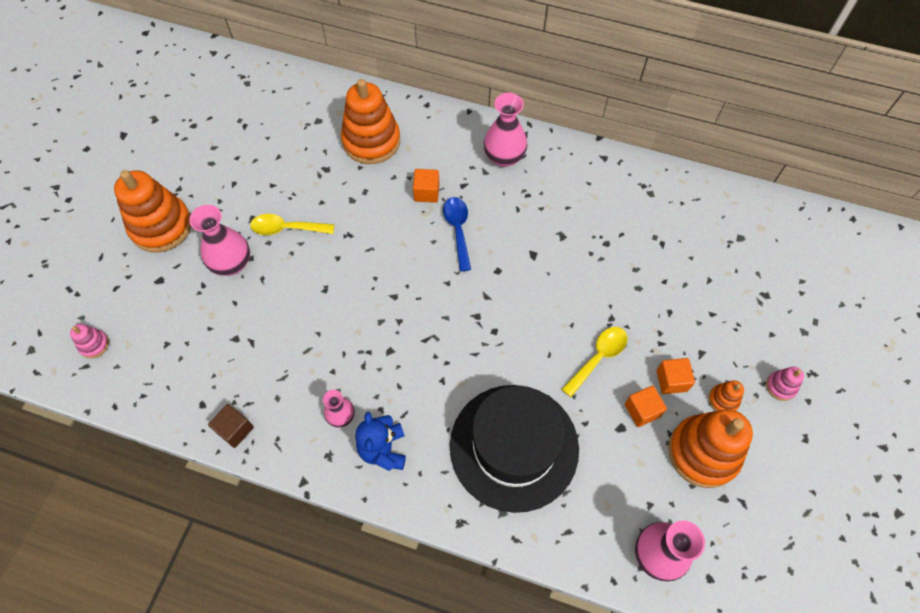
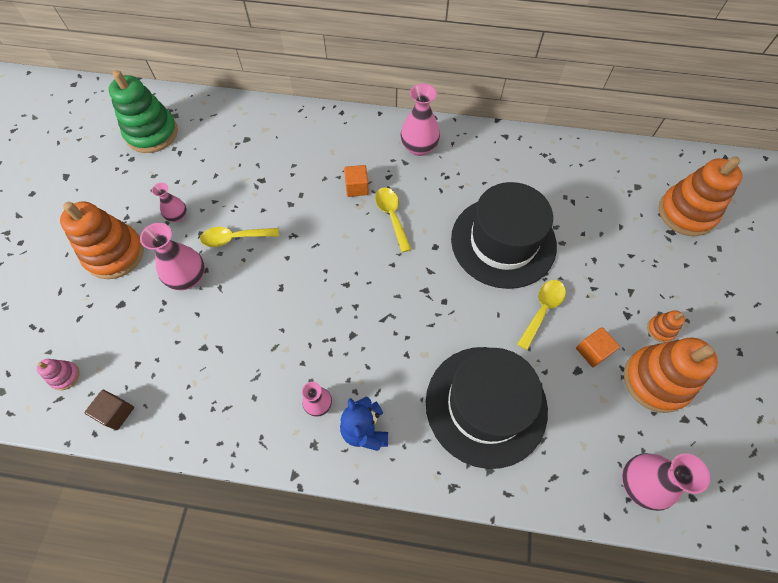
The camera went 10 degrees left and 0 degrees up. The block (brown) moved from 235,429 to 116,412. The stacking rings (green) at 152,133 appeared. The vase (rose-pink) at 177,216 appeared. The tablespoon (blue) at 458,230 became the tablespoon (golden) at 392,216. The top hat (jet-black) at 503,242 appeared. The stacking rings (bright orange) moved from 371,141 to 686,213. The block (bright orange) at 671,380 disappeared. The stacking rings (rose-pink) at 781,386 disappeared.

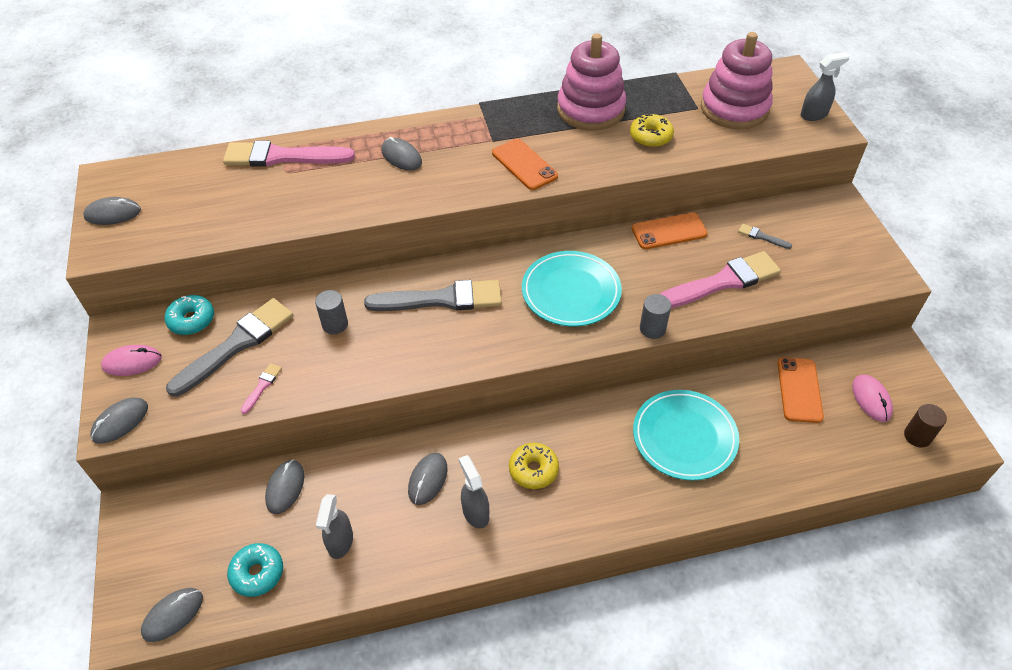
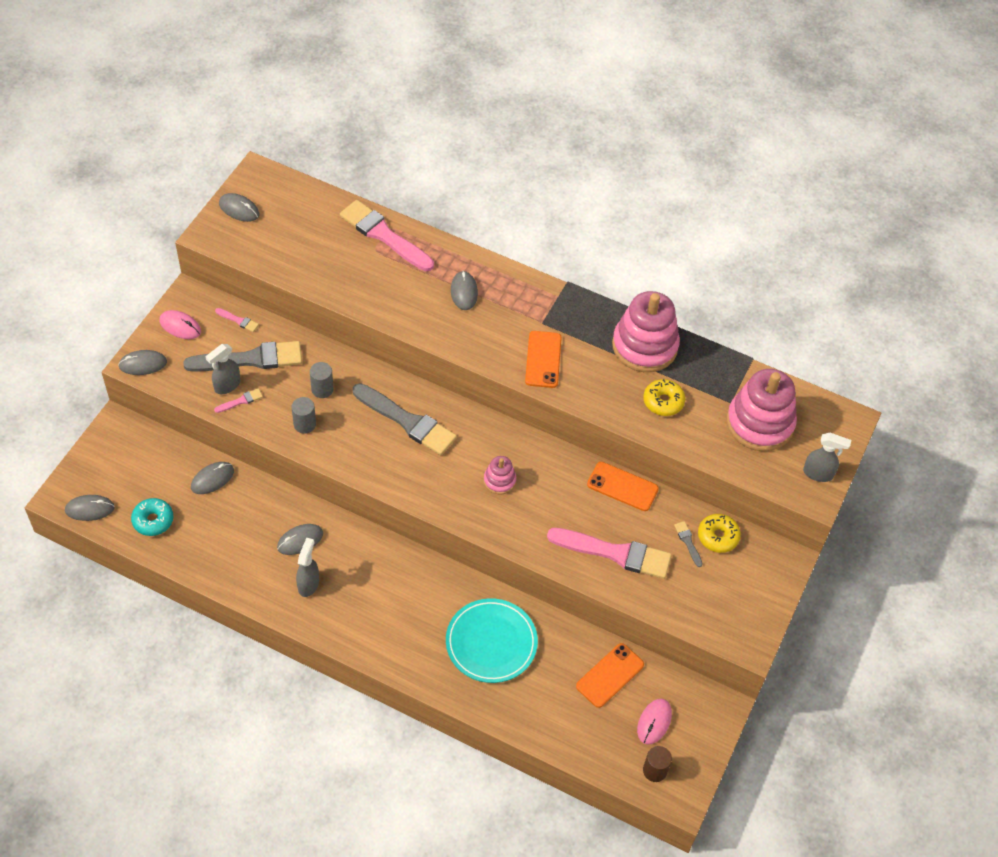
The camera went 35 degrees right and 5 degrees up. The spray bottle (grey) moved from 340,542 to 227,385. The donut (aqua) at 191,320 was replaced by the brush (rose-pink) at 238,320. The cylinder shape (grey) moved from 652,329 to 304,424. The plate (aqua) at 571,292 was replaced by the stacking rings (rose-pink) at 499,480. The donut (golden) moved from 533,470 to 718,536.

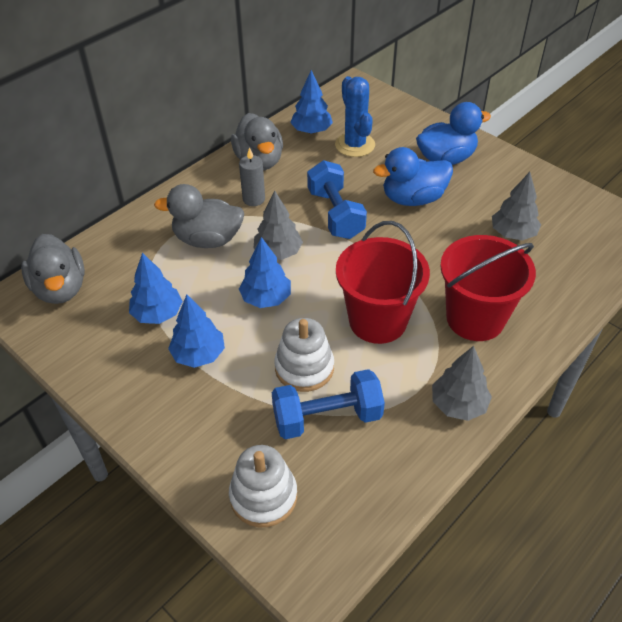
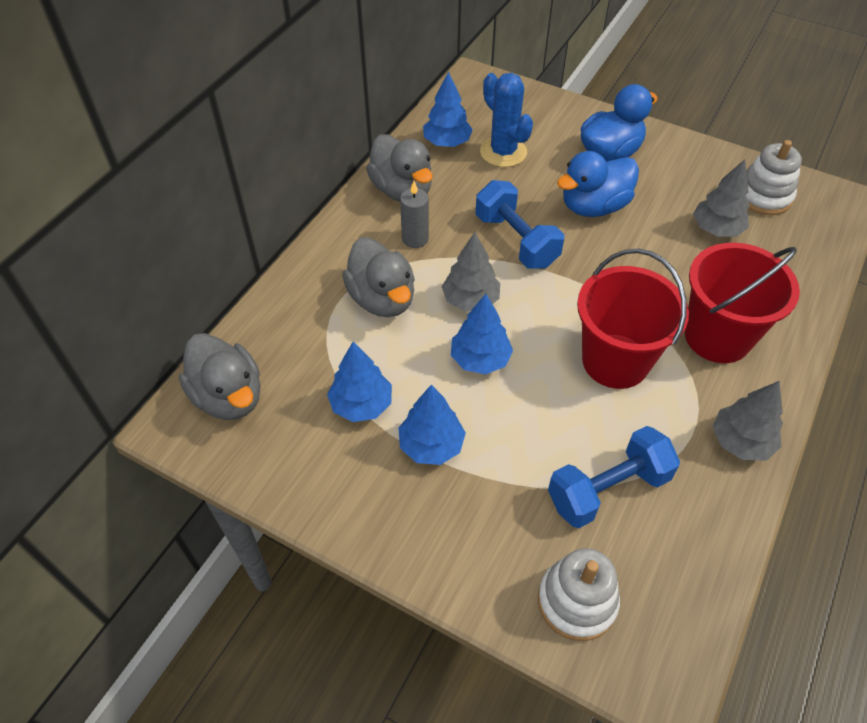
The camera went 15 degrees left and 5 degrees up. The toy duck (grey) at 208,239 turned 105 degrees counterclockwise. The stacking rings (white) moved from 304,368 to 763,196.

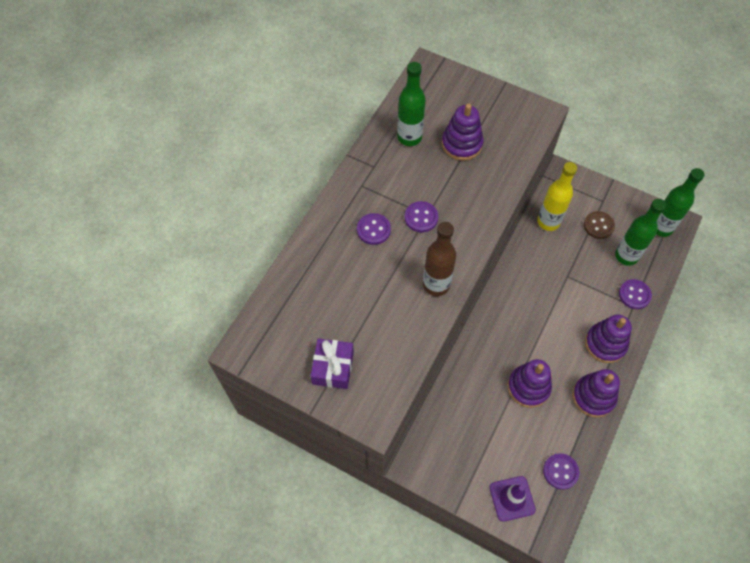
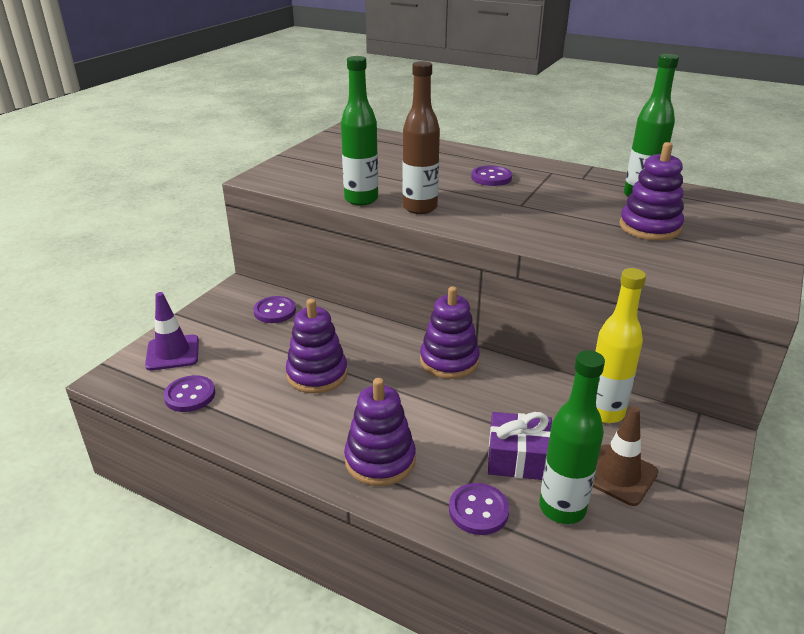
The camera went 90 degrees right and 30 degrees down. The shirt button (violet) moved from 421,217 to 275,311. The flask (green) moved from 661,227 to 361,199. The stacking rings (violet) moved from 593,397 to 449,361. The present (violet) moved from 333,368 to 518,458. The shirt button (brown) at 598,226 was replaced by the road cone (brown) at 618,475.

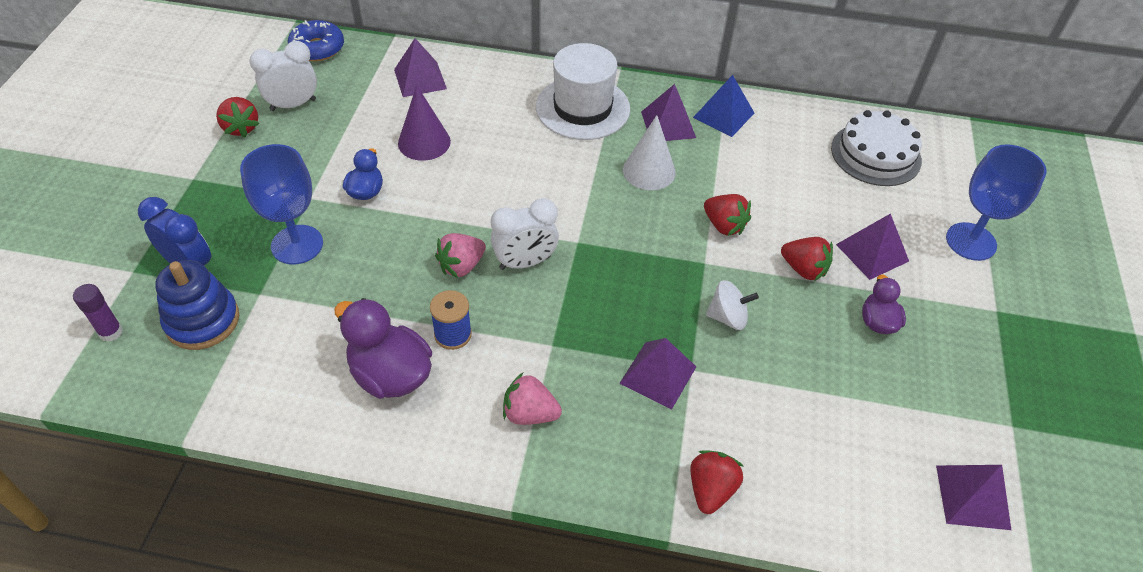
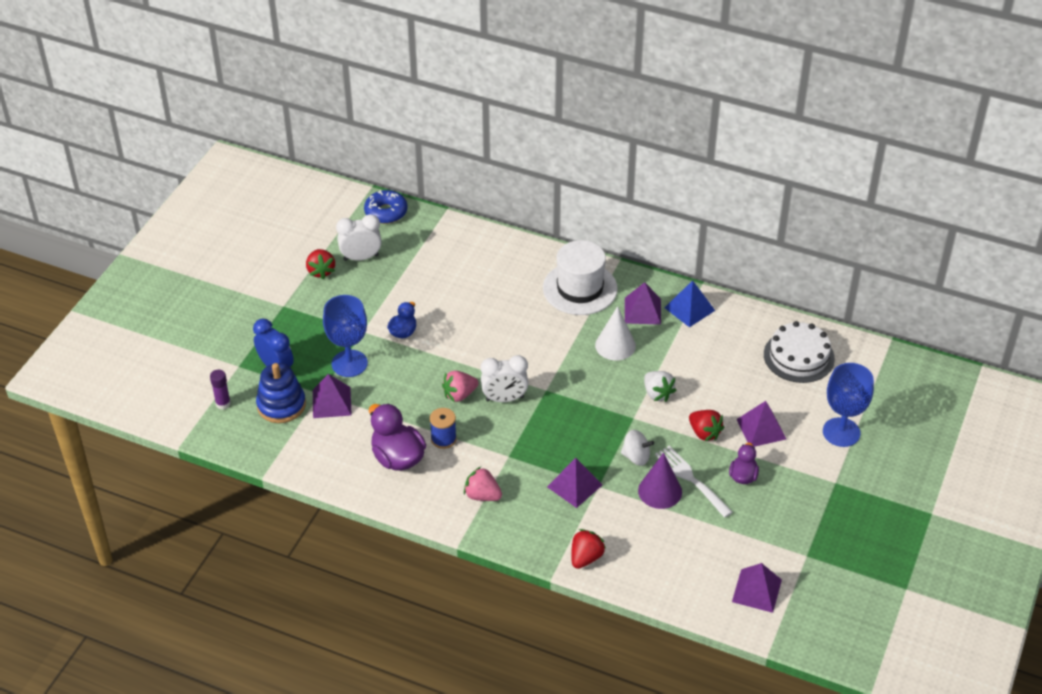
The camera went 15 degrees right and 5 degrees down. The pyramid (violet) moved from 420,79 to 331,402. The cone shape (violet) moved from 424,142 to 660,491. The strawberry (scarlet) at 724,225 became the strawberry (white) at 657,394. The dinner fork (white) at 692,480 appeared.

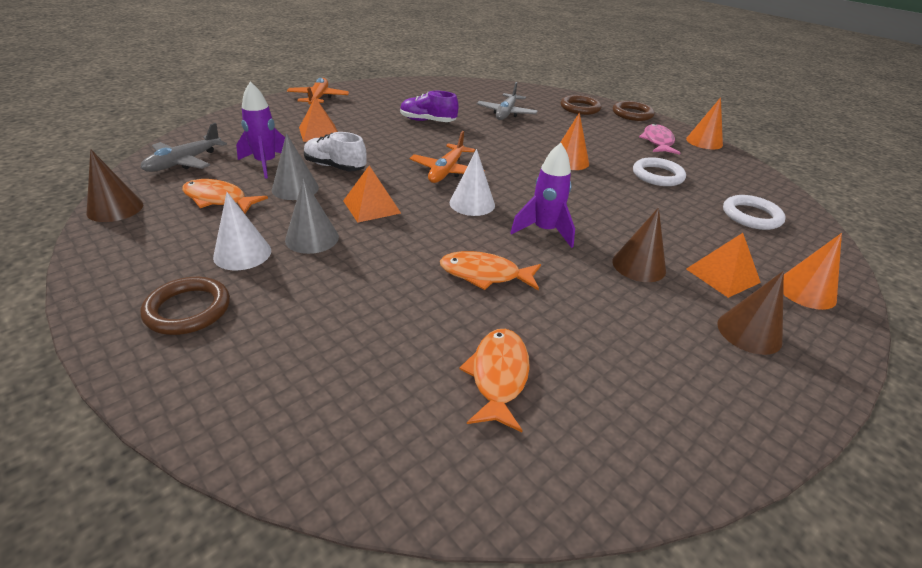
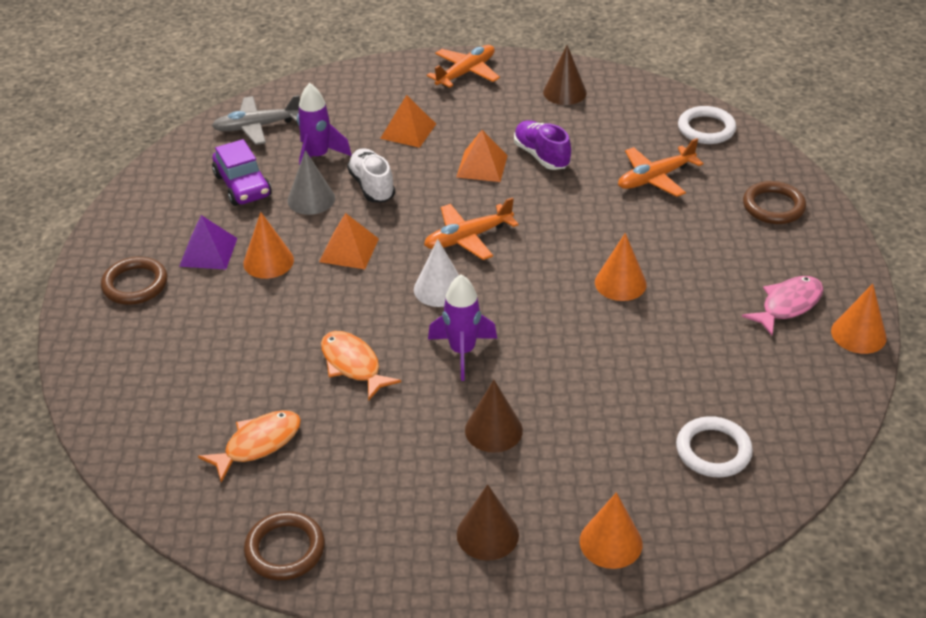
The camera went 45 degrees right and 5 degrees up. The cone shape (white) at 242,253 was replaced by the pyramid (violet) at 208,252. The toy fish (bright orange) at 218,199 was replaced by the automobile (violet) at 243,185. The cone shape (grey) at 312,238 became the cone shape (bright orange) at 268,261. The hoop (brown) moved from 632,114 to 285,549. The pyramid (bright orange) moved from 722,275 to 482,166. The cone shape (brown) moved from 115,208 to 564,92. The toy plane (grey) at 506,113 became the toy plane (bright orange) at 655,178. The hoop (white) moved from 657,175 to 706,129.

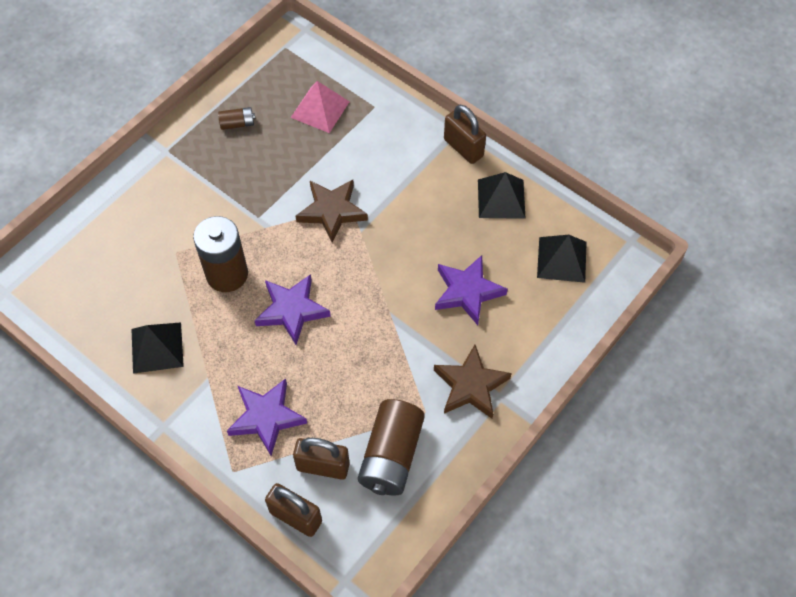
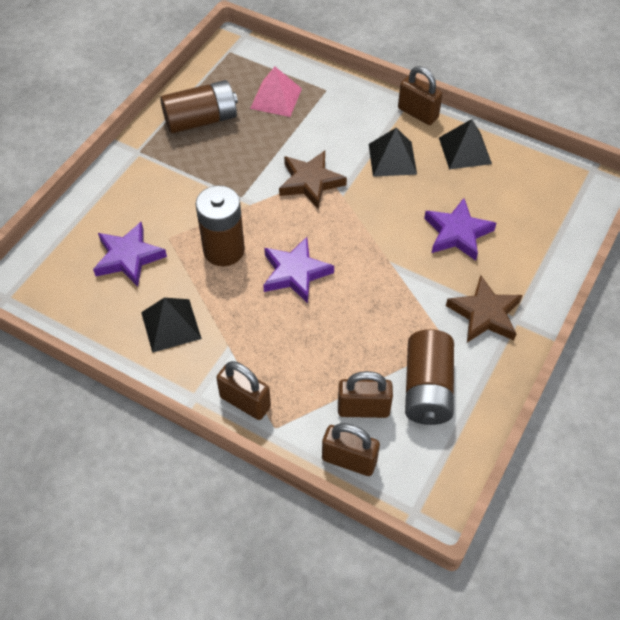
The camera went 10 degrees left and 5 degrees down. The star (violet) moved from 266,417 to 128,257. The battery (brown) at 237,124 changed to 2.14 times the size. The padlock (brown) at 245,402 appeared. The pyramid (jet-black) moved from 561,259 to 392,159.

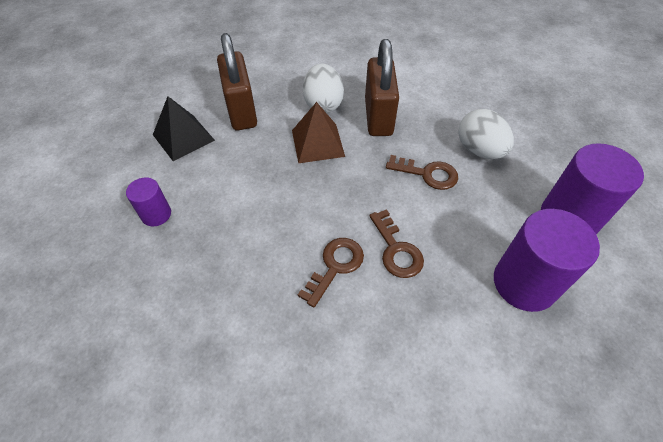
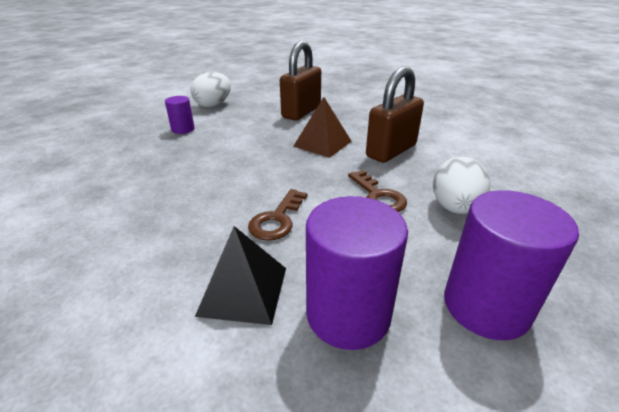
The camera went 45 degrees right and 20 degrees down. The egg shape (white) moved from 323,104 to 213,105. The pyramid (jet-black) moved from 183,137 to 243,290. The door key (brown) at 335,266 disappeared.

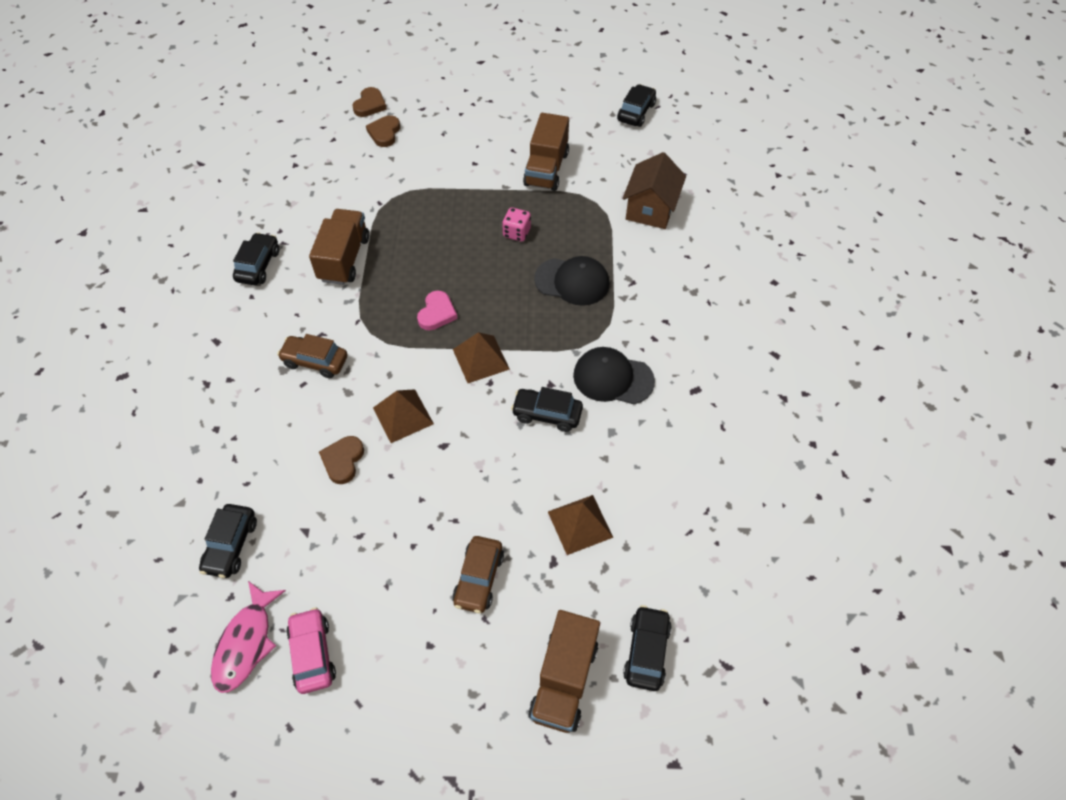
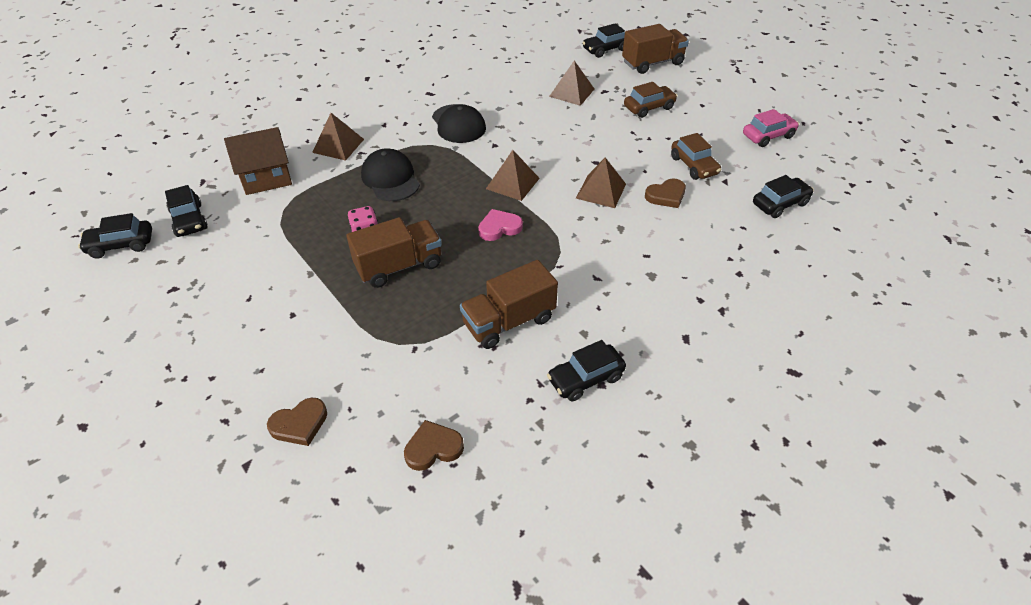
The camera went 130 degrees left and 10 degrees down. The automobile (jet-black) moved from 547,414 to 189,220. The pyramid (brown) at 338,145 appeared. The lorry (brown) moved from 546,169 to 399,266. The love heart (brown) moved from 370,105 to 433,448. The automobile (brown) moved from 315,361 to 694,166. The automobile (rose-pink) at 312,654 turned 150 degrees counterclockwise. The toy fish (rose-pink) at 246,643 disappeared.

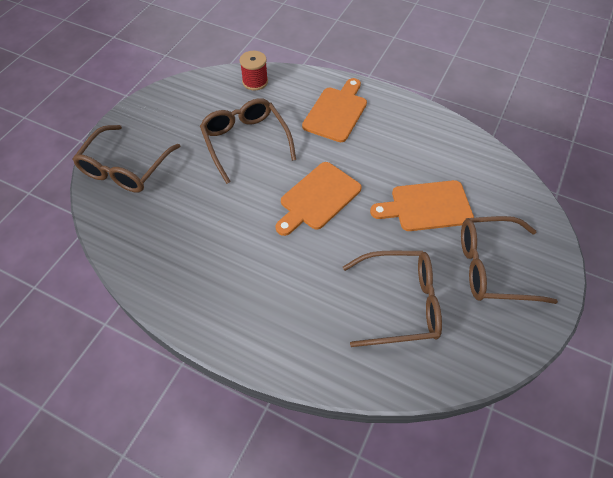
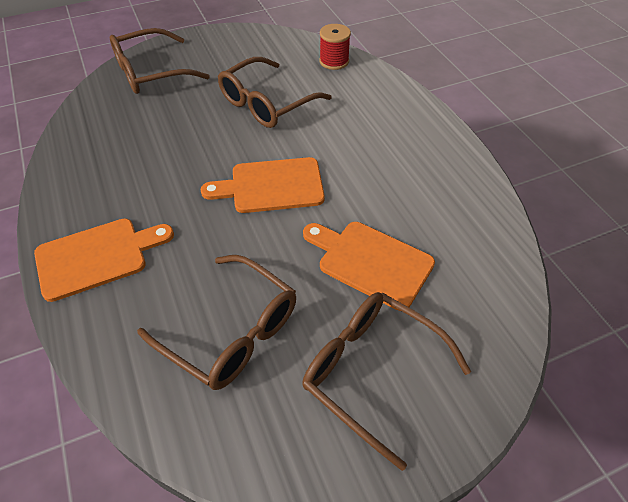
The camera went 40 degrees right and 5 degrees down. The bread board (bright orange) moved from 336,112 to 97,257. The eyeglasses (brown) at 245,141 turned 150 degrees counterclockwise.

